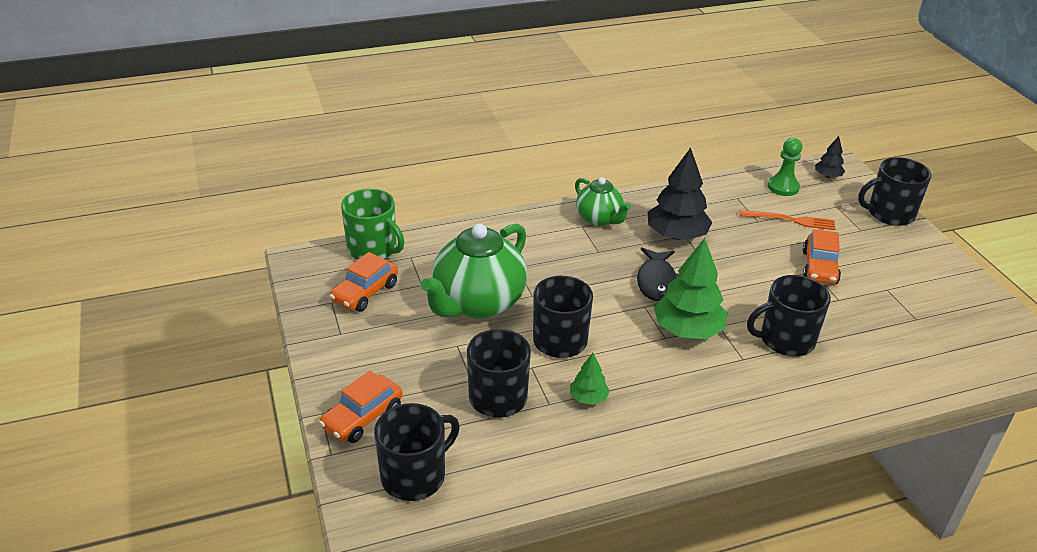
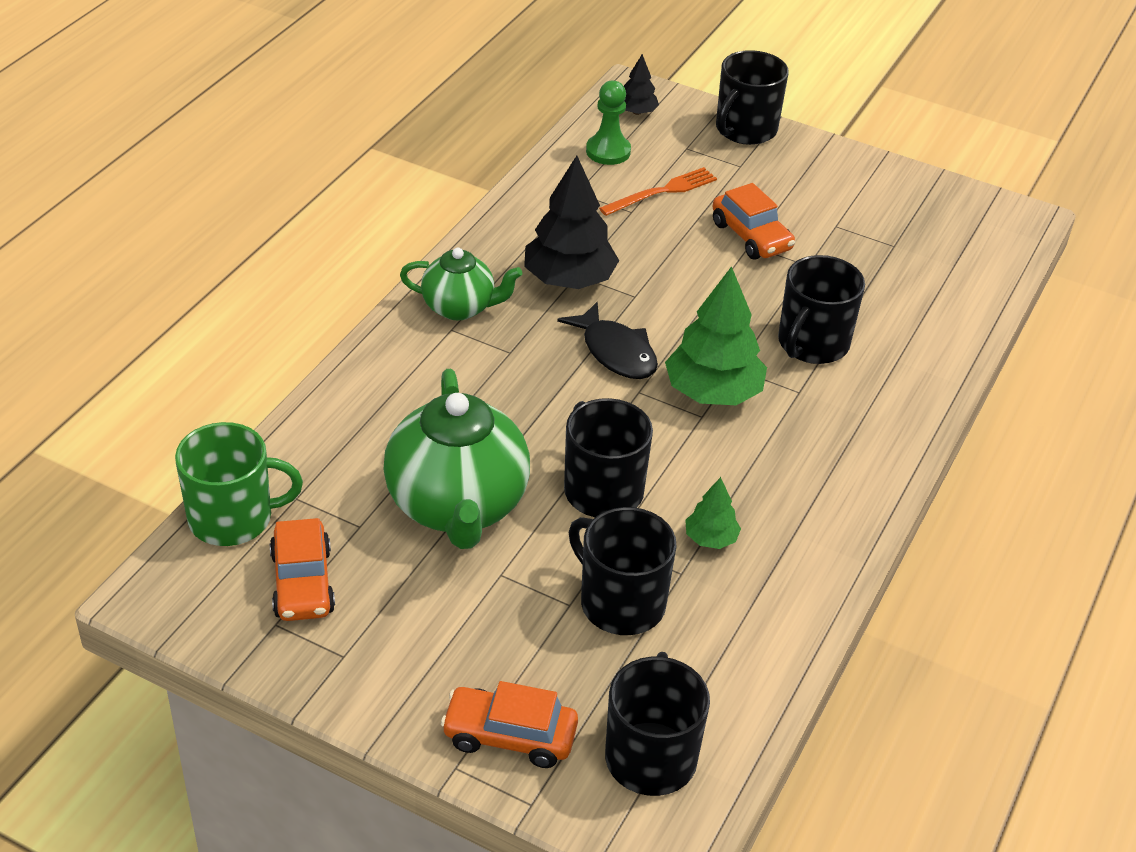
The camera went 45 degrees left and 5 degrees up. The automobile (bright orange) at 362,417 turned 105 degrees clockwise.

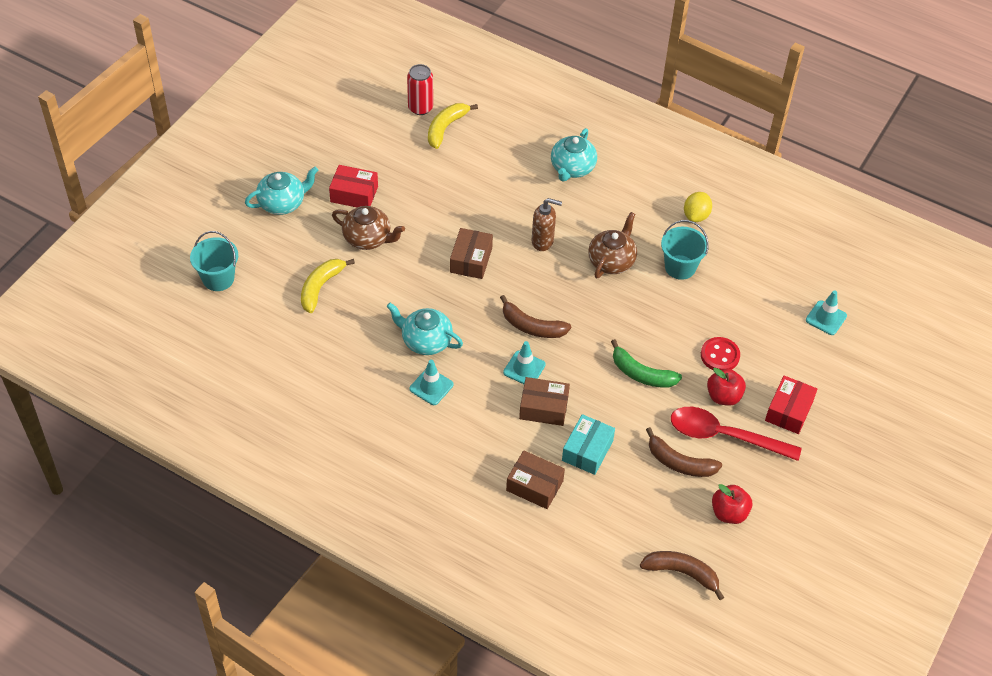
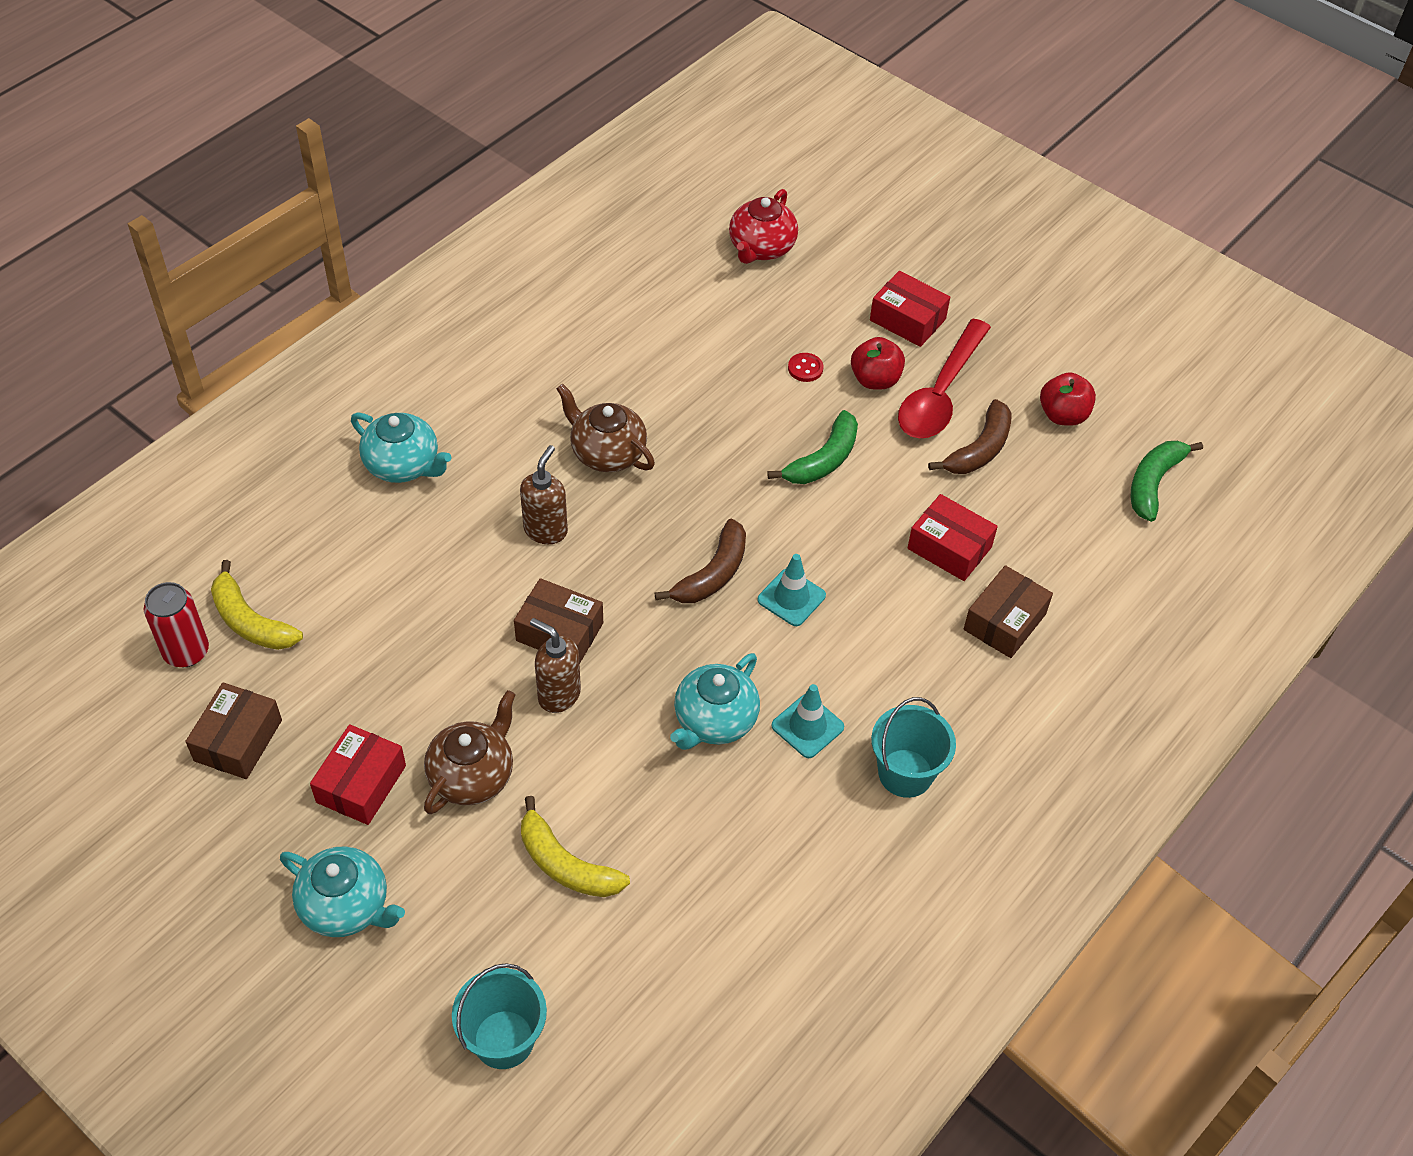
The camera went 80 degrees left and 0 degrees up. The package (brown) moved from 543,408 to 238,740. The china teapot (aqua) at 282,203 turned 135 degrees clockwise. The soap dispenser (brown) at 558,695 appeared. The road cone (aqua) at 826,318 was replaced by the china teapot (scarlet) at 761,248. The shirt button (scarlet) at 720,355 changed to 0.63 times the size. The bucket (aqua) moved from 680,267 to 905,773. The package (aqua) at 587,450 became the package (scarlet) at 949,548. The banana fruit (brown) at 682,573 became the banana fruit (green) at 1153,483. The toy lemon (golden) at 696,216 disappeared.

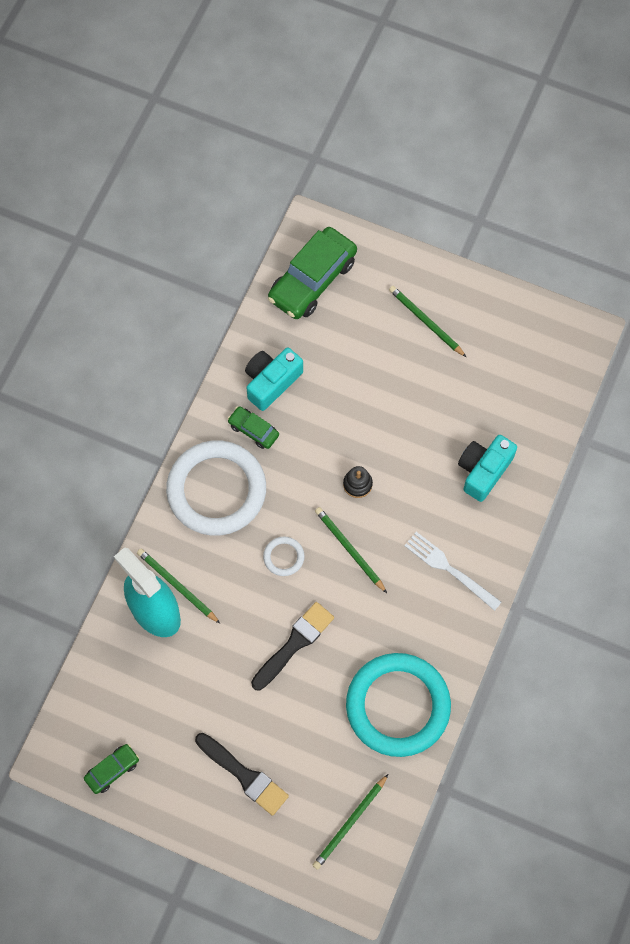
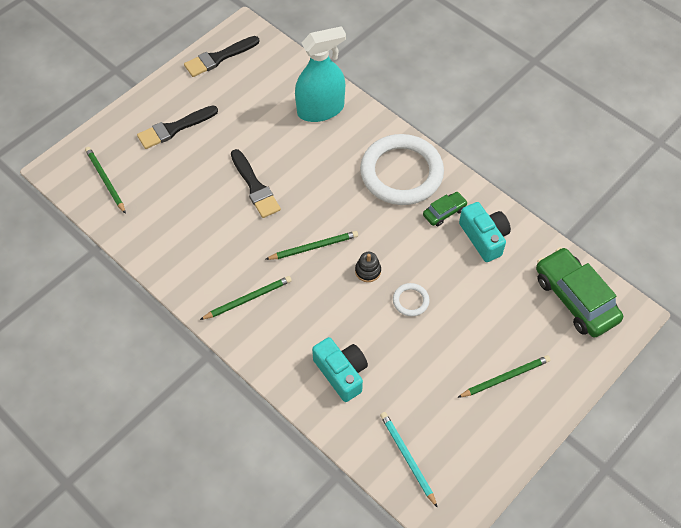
The camera went 110 degrees right and 10 degrees down. The automobile (green) at 112,770 was replaced by the brush (jet-black) at 219,58. The wooden pencil (green) moved from 177,586 to 248,299. The wooden pencil (aqua) at 407,458 appeared. The hoop (white) moved from 283,557 to 410,301. The hoop (aqua) at 398,706 disappeared. The dinner fork (white) at 449,569 disappeared.

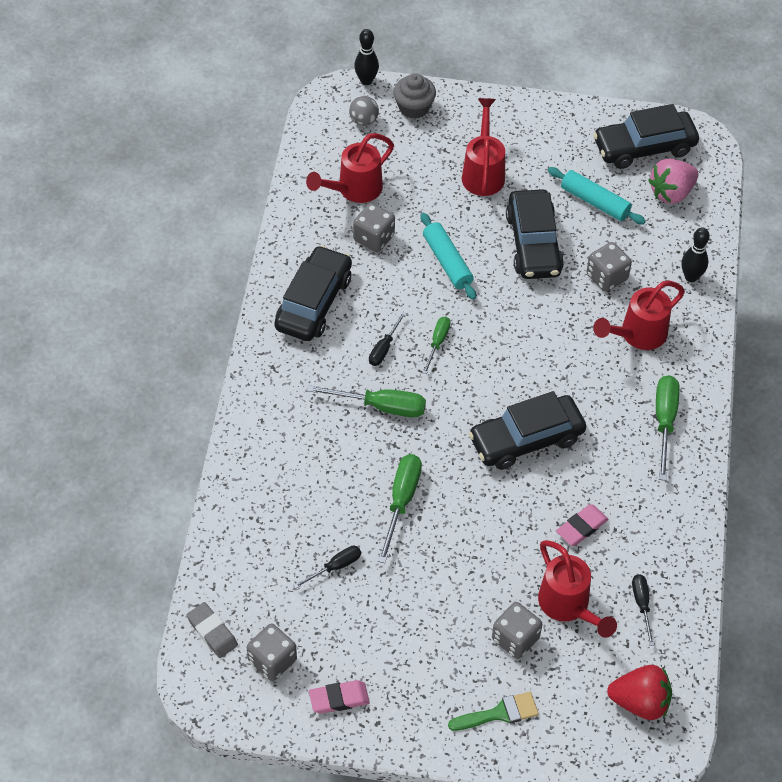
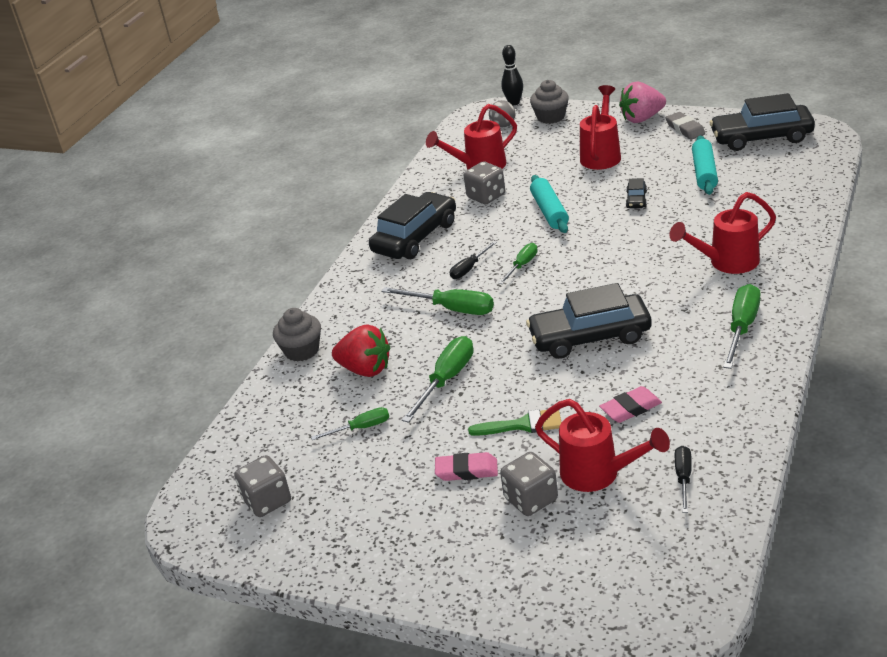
The camera went 20 degrees right and 20 degrees down. The fairy cake (grey) at 302,350 appeared. The flat screwdriver (jet-black) at 335,567 became the flat screwdriver (green) at 361,428. The strawberry (scarlet) moved from 640,702 to 365,369. The pencil eraser (rose-pink) moved from 339,699 to 466,470. The brush (green) moved from 499,713 to 523,425. The watering can (scarlet) at 568,606 turned 45 degrees counterclockwise. The strawberry (rose-pink) moved from 671,193 to 642,118. The automobile (jet-black) at 533,244 changed to 0.43 times the size. The pencil eraser (grey) moved from 212,632 to 685,129. The rolling pin (aqua) at 594,202 turned 45 degrees clockwise. The dice (grey) at 606,277 disappeared. The tenpin (jet-black) at 691,277 disappeared.

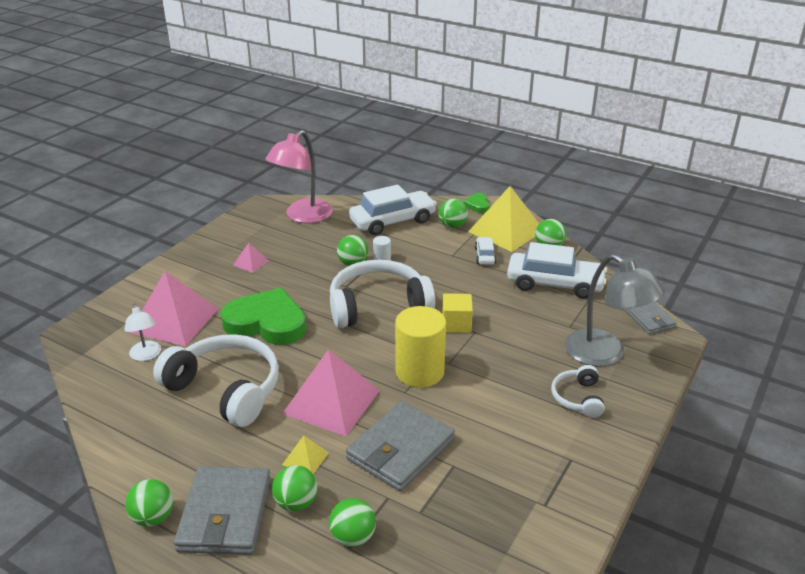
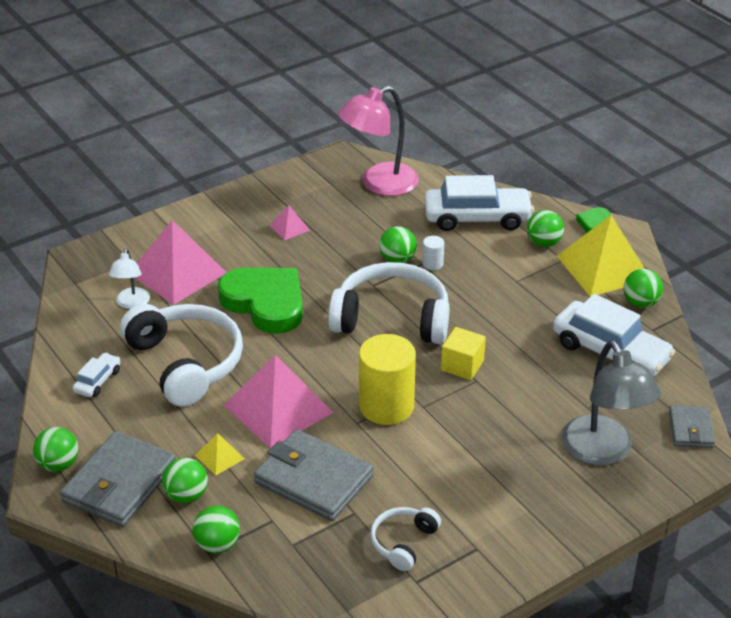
The camera went 25 degrees right and 5 degrees up. The automobile (white) moved from 485,256 to 98,381. The card wallet (grey) at 400,449 turned 60 degrees clockwise. The headphones (white) moved from 578,398 to 403,542.

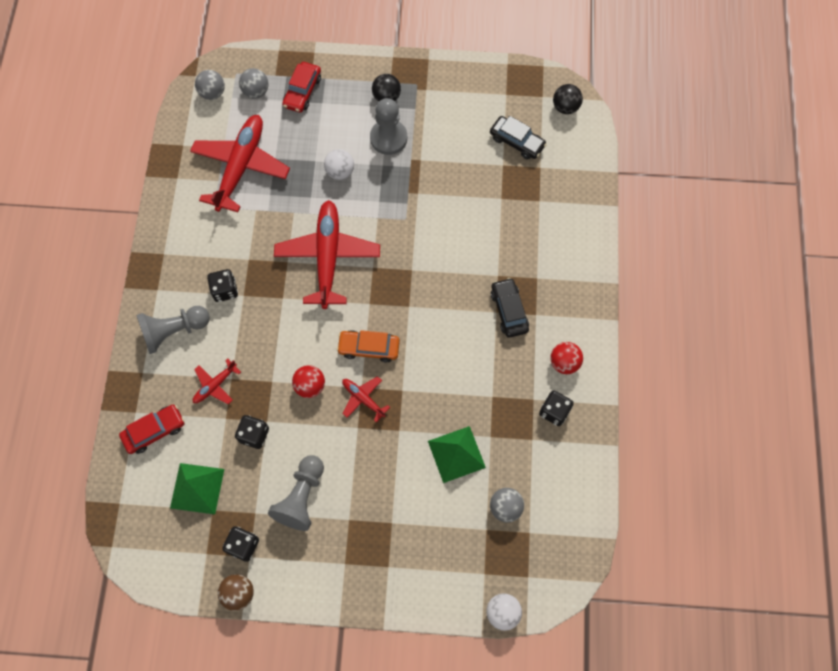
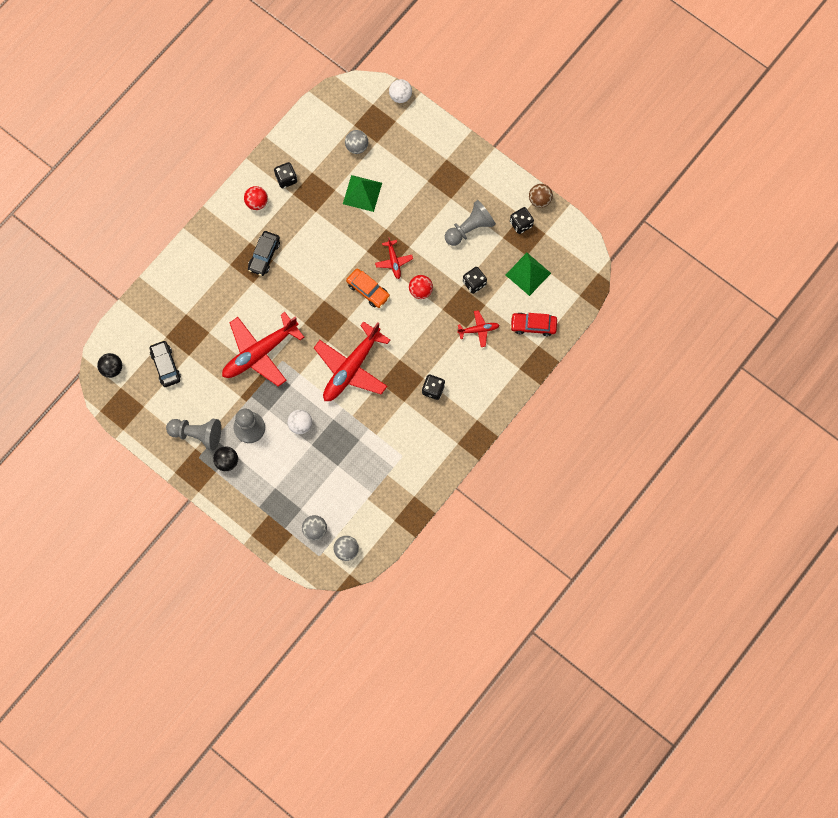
The camera went 145 degrees left and 5 degrees up. The pawn (grey) moved from 174,331 to 197,434. The toy plane (scarlet) moved from 241,167 to 260,352. The automobile (scarlet) at 302,91 disappeared.

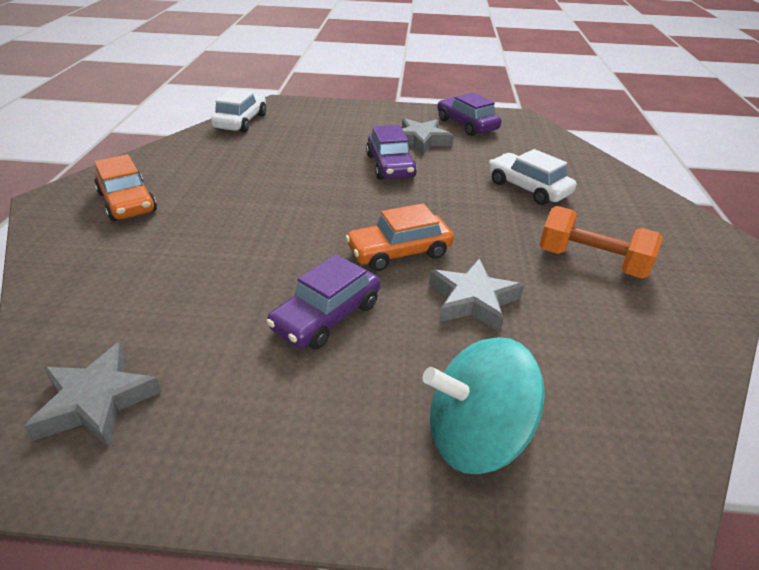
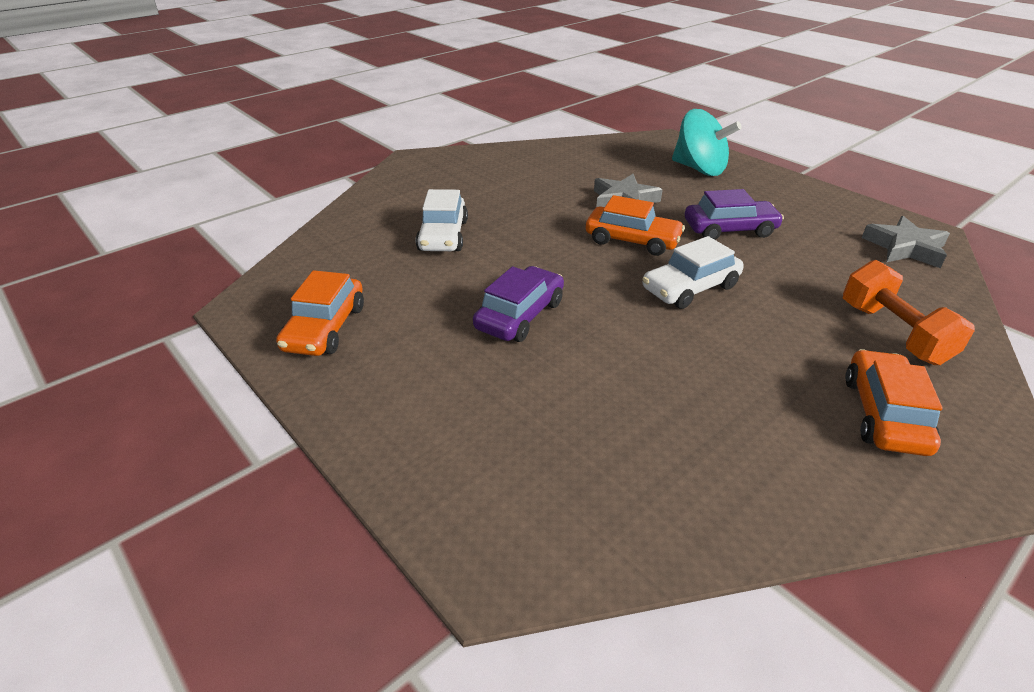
The camera went 135 degrees left and 0 degrees up. The automobile (violet) at 466,125 became the automobile (bright orange) at 325,328. The automobile (white) moved from 241,122 to 690,288. The hand weight (bright orange) moved from 591,262 to 893,333. The star (grey) at 421,141 disappeared.

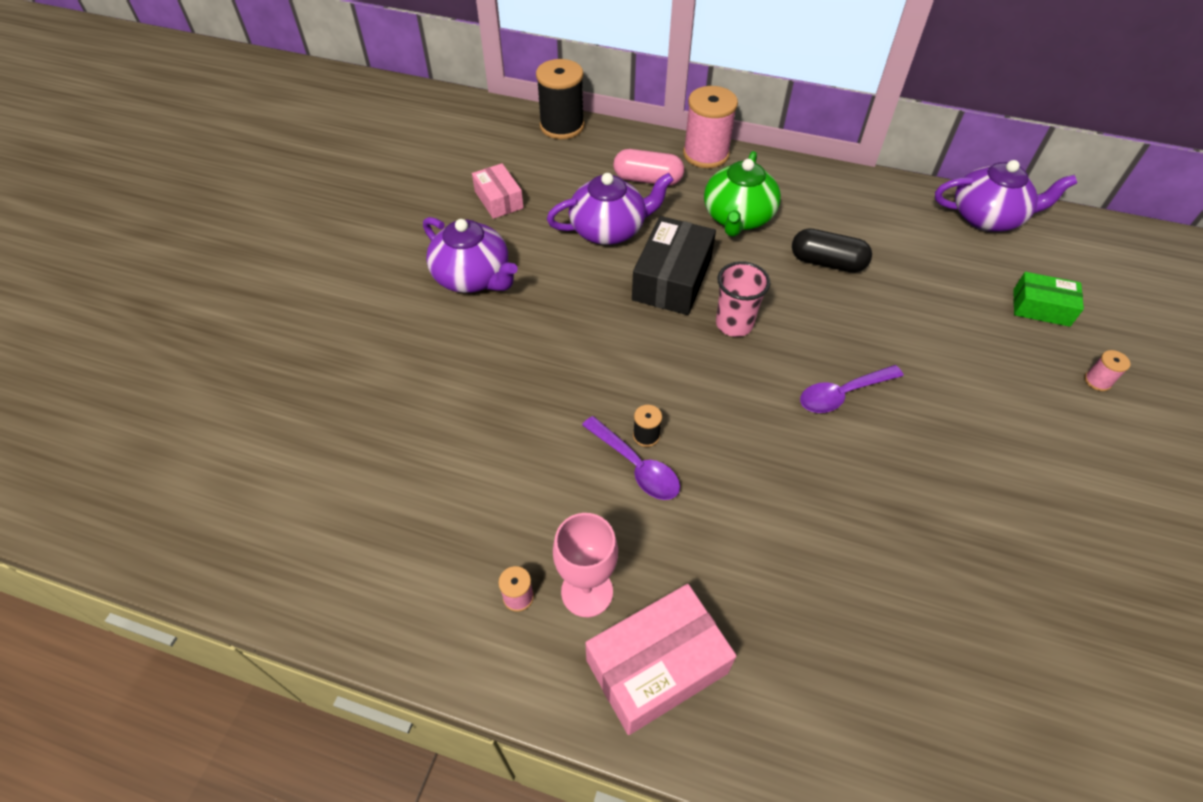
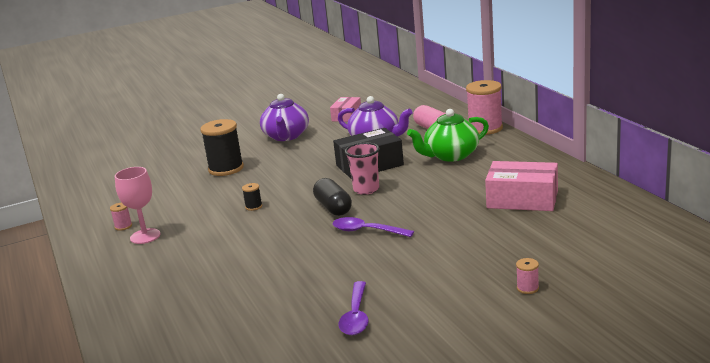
The camera went 50 degrees right and 30 degrees down. The bobbin (jet-black) moved from 562,126 to 226,169. The capsule (jet-black) moved from 827,262 to 333,207. The tablespoon (violet) moved from 636,466 to 356,316. The package (rose-pink) moved from 656,666 to 522,199. The china teapot (violet) at 988,217 disappeared. The package (green) at 1041,308 disappeared.

